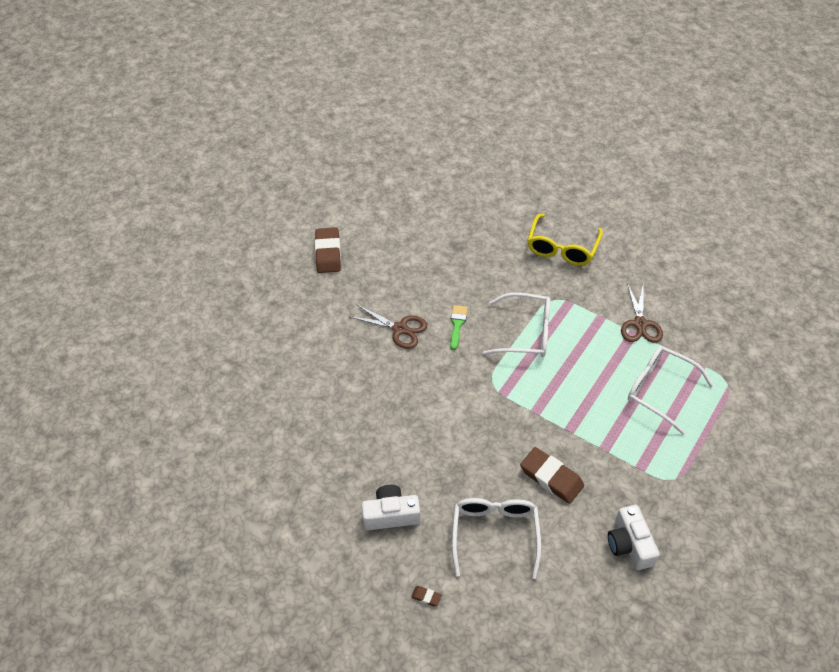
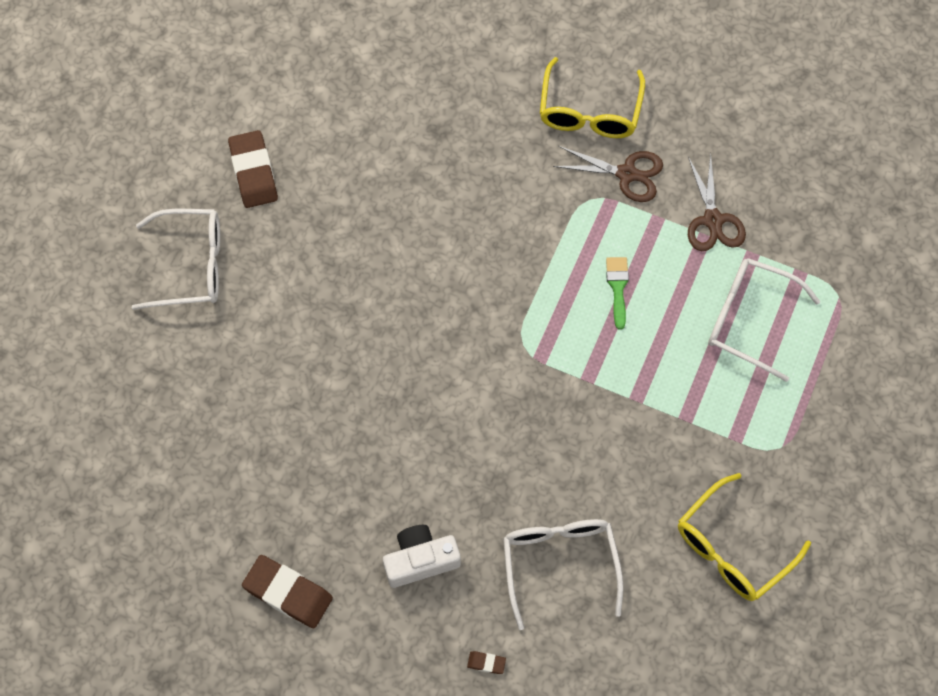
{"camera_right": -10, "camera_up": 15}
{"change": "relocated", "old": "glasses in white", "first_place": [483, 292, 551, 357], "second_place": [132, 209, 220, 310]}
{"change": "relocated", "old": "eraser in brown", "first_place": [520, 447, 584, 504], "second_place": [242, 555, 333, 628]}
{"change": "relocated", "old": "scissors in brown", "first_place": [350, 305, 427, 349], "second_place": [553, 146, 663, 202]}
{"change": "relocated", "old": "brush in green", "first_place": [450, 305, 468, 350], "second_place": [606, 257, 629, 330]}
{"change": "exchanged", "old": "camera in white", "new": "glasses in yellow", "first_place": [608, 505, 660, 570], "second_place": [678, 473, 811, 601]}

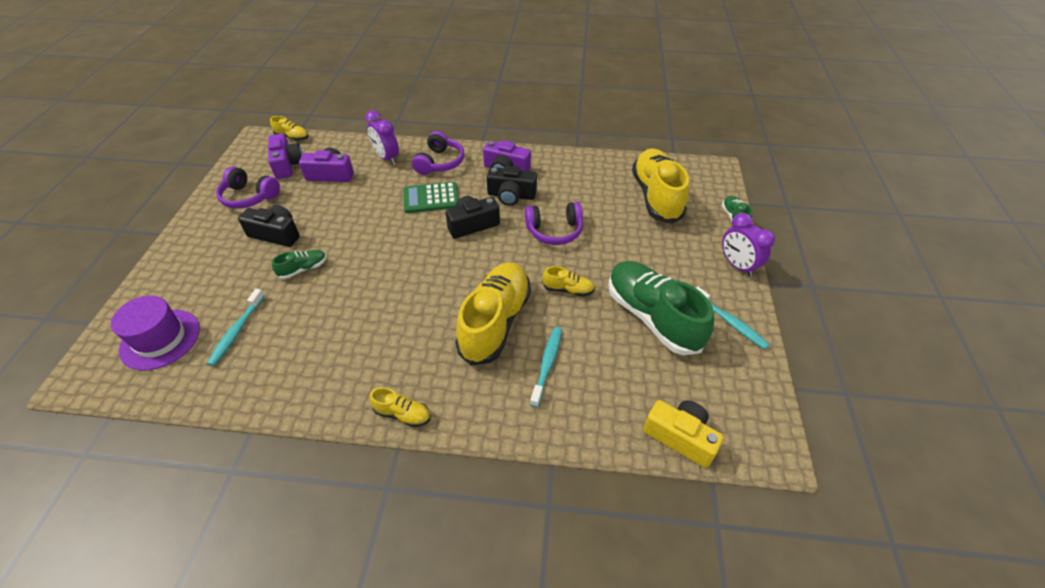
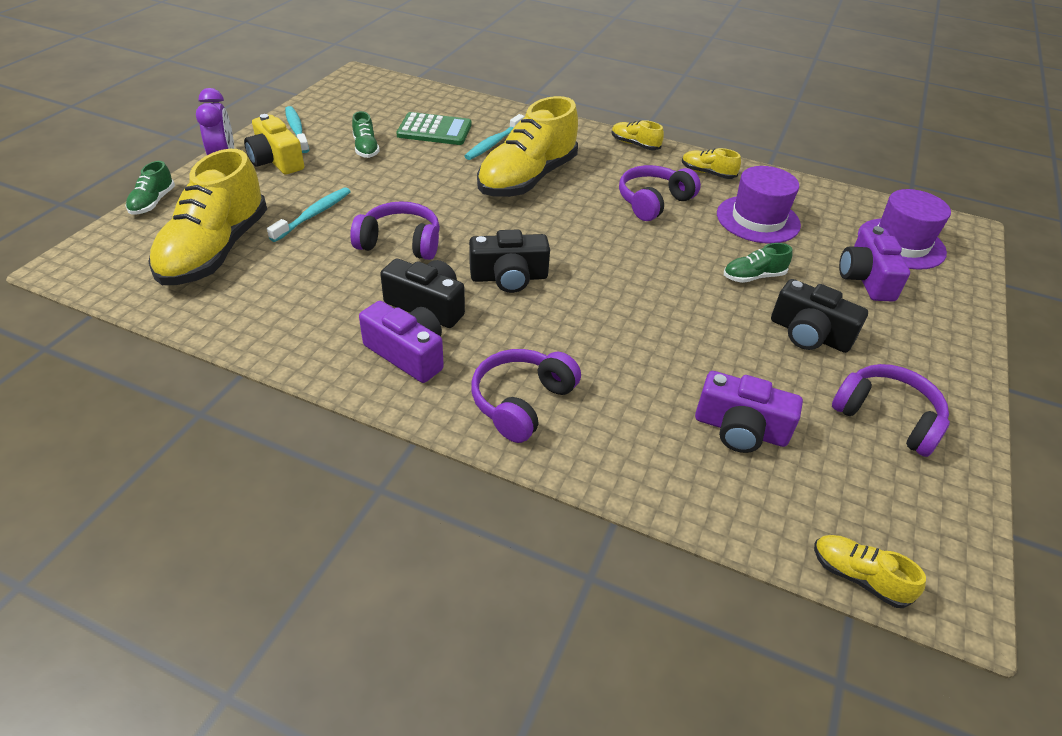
{"camera_right": -165, "camera_up": -5}
{"change": "relocated", "old": "camera in yellow", "first_place": [643, 400, 724, 468], "second_place": [244, 114, 304, 174]}
{"change": "relocated", "old": "toothbrush in turquoise", "first_place": [207, 289, 265, 366], "second_place": [267, 187, 351, 242]}
{"change": "size", "old": "shoe in green", "first_place": [608, 261, 714, 355], "second_place": [352, 111, 380, 158], "factor": 0.44}
{"change": "relocated", "old": "calculator in green", "first_place": [403, 182, 459, 213], "second_place": [396, 112, 472, 145]}
{"change": "appeared", "new": "headphones in purple", "second_place": [619, 165, 701, 221]}
{"change": "relocated", "old": "shoe in yellow", "first_place": [543, 266, 595, 296], "second_place": [682, 148, 741, 179]}
{"change": "appeared", "new": "hat in purple", "second_place": [717, 166, 801, 244]}
{"change": "relocated", "old": "camera in purple", "first_place": [268, 133, 303, 179], "second_place": [839, 226, 910, 302]}
{"change": "missing", "old": "clock in purple", "first_place": [365, 110, 399, 165]}

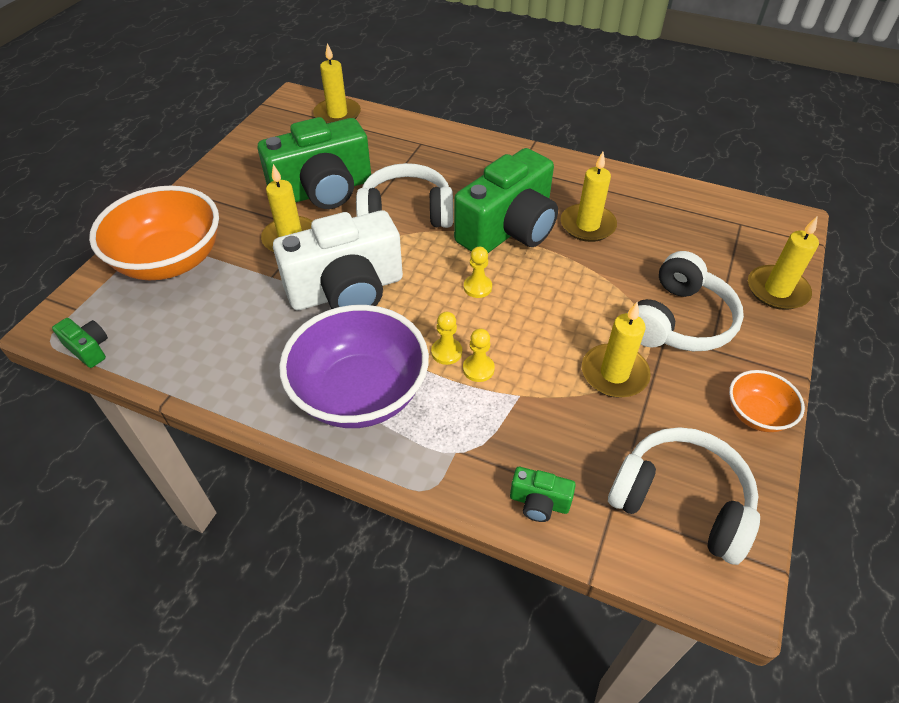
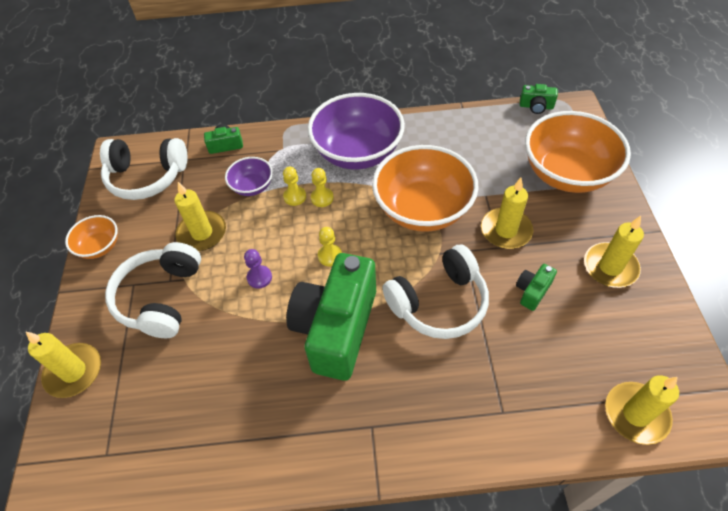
{"camera_right": 155, "camera_up": 5}
{"change": "appeared", "new": "bowl in purple", "second_place": [225, 157, 273, 196]}
{"change": "appeared", "new": "pawn in purple", "second_place": [244, 249, 272, 289]}
{"change": "exchanged", "old": "camera in white", "new": "bowl in orange", "first_place": [273, 210, 403, 310], "second_place": [372, 145, 478, 232]}
{"change": "size", "old": "camera in green", "first_place": [258, 117, 371, 209], "second_place": [516, 264, 557, 311], "factor": 0.41}
{"change": "relocated", "old": "candle in yellow", "first_place": [561, 152, 617, 242], "second_place": [584, 216, 644, 288]}

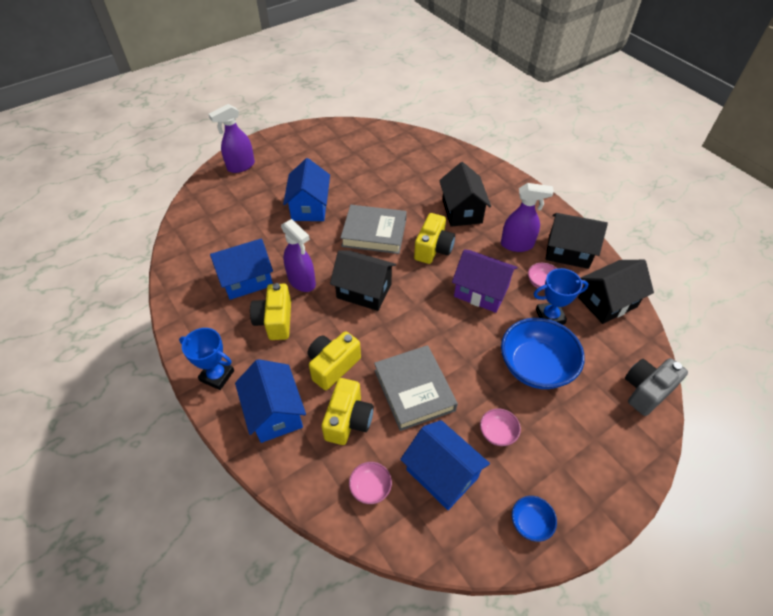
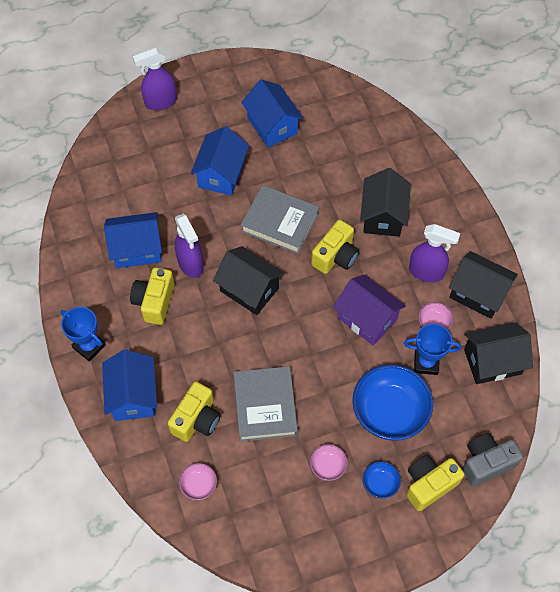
{"camera_right": 15, "camera_up": 10}
{"change": "relocated", "old": "house in blue", "first_place": [400, 420, 490, 510], "second_place": [241, 79, 304, 147]}
{"change": "relocated", "old": "bowl in blue", "first_place": [512, 496, 557, 542], "second_place": [363, 461, 401, 499]}
{"change": "relocated", "old": "camera in yellow", "first_place": [308, 331, 361, 390], "second_place": [407, 455, 464, 511]}

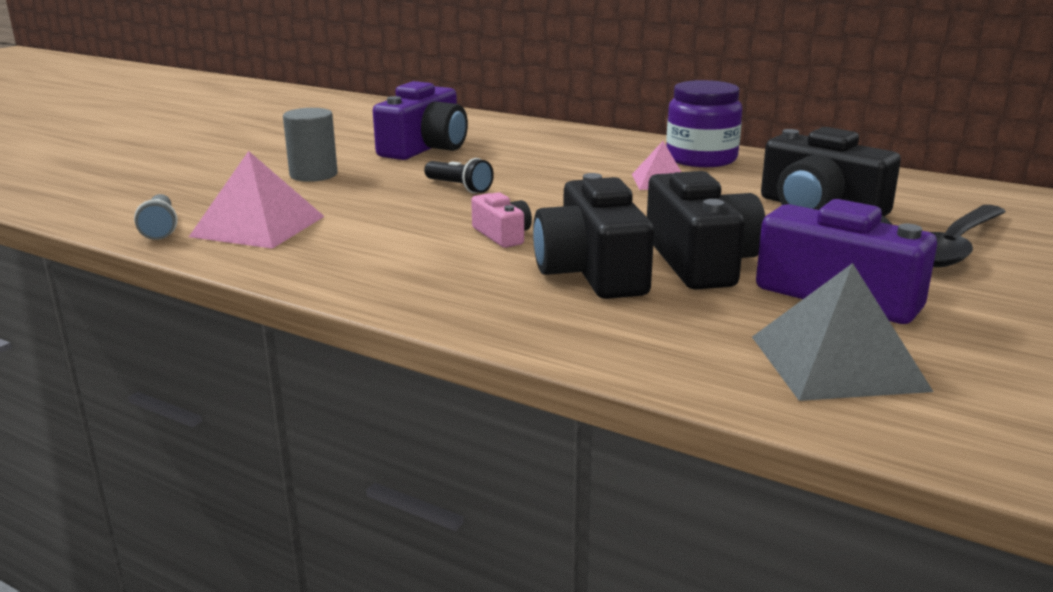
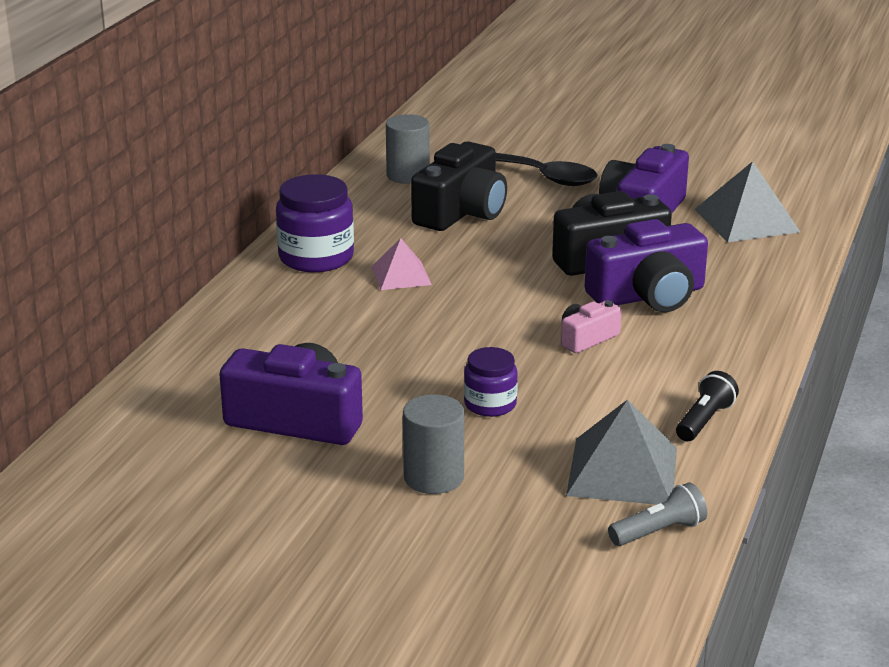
{"camera_right": -100, "camera_up": 5}
{"change": "appeared", "new": "cylinder in grey", "second_place": [386, 114, 430, 184]}
{"change": "appeared", "new": "jar in purple", "second_place": [464, 347, 518, 417]}
{"change": "colour", "old": "pyramid in pink", "new": "pyramid in grey", "first_place": [189, 151, 325, 249], "second_place": [566, 400, 677, 505]}
{"change": "colour", "old": "camera in black", "new": "camera in purple", "first_place": [533, 173, 654, 299], "second_place": [585, 219, 708, 312]}
{"change": "relocated", "old": "flashlight in black", "first_place": [424, 158, 494, 193], "second_place": [676, 371, 739, 441]}

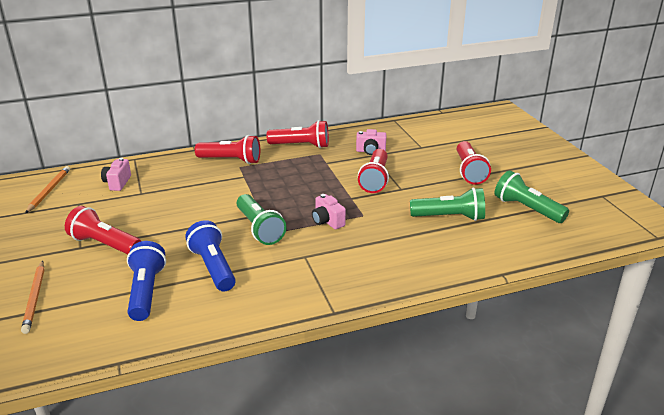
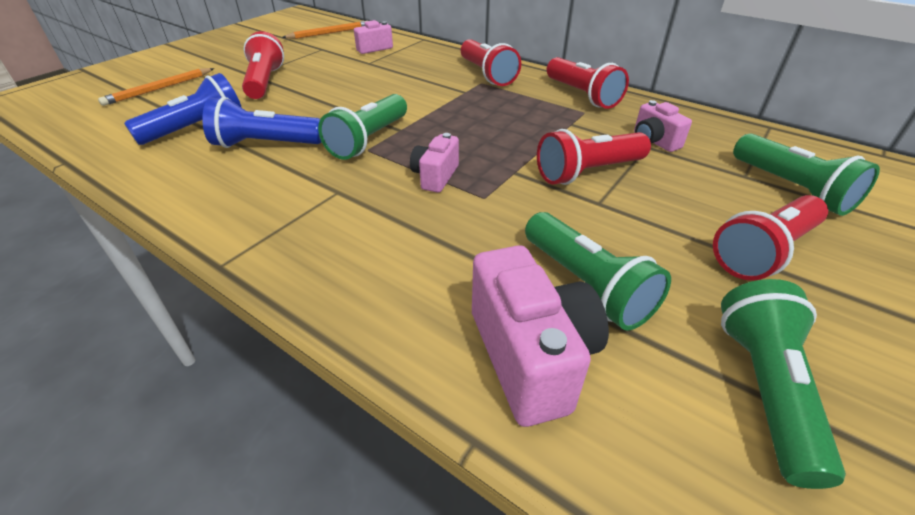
{"camera_right": 55, "camera_up": 10}
{"change": "spun", "old": "flashlight in blue", "first_place": [185, 220, 236, 291], "second_place": [202, 97, 322, 148], "degrees": -120}
{"change": "appeared", "new": "camera in pink", "second_place": [472, 246, 609, 427]}
{"change": "appeared", "new": "flashlight in green", "second_place": [733, 134, 880, 216]}

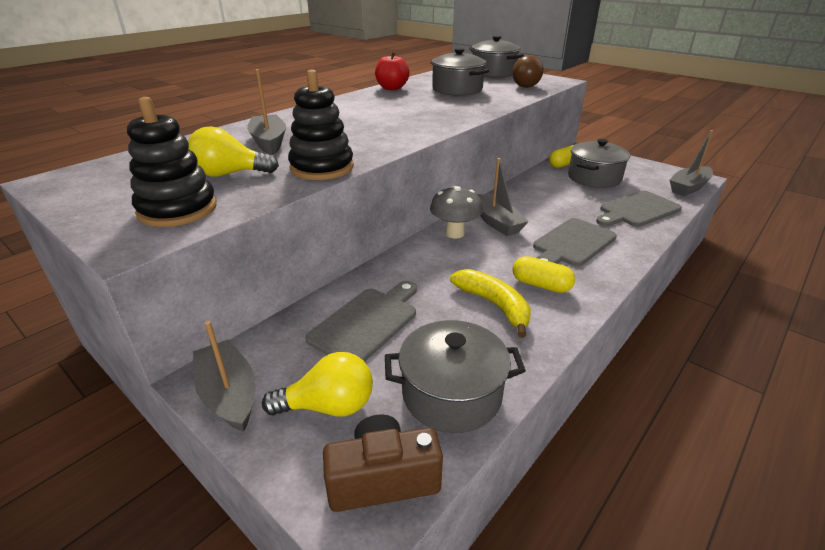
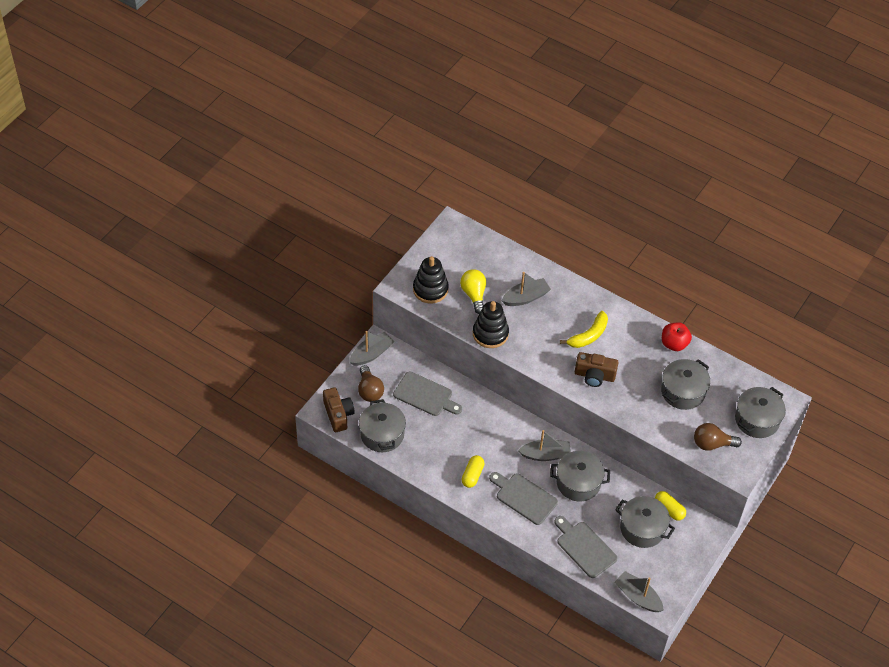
{"camera_right": 80, "camera_up": 20}
{"change": "colour", "old": "light bulb in yellow", "new": "light bulb in brown", "first_place": [262, 352, 373, 417], "second_place": [358, 365, 384, 402]}
{"change": "spun", "old": "boat in grey", "first_place": [477, 158, 529, 236], "second_place": [518, 430, 571, 461], "degrees": -150}
{"change": "appeared", "new": "pot in grey", "second_place": [550, 451, 610, 502]}
{"change": "relocated", "old": "banana in yellow", "first_place": [450, 269, 531, 338], "second_place": [560, 311, 608, 348]}
{"change": "appeared", "new": "camera in brown", "second_place": [575, 352, 619, 387]}
{"change": "missing", "old": "mushroom in grey", "first_place": [430, 186, 483, 239]}

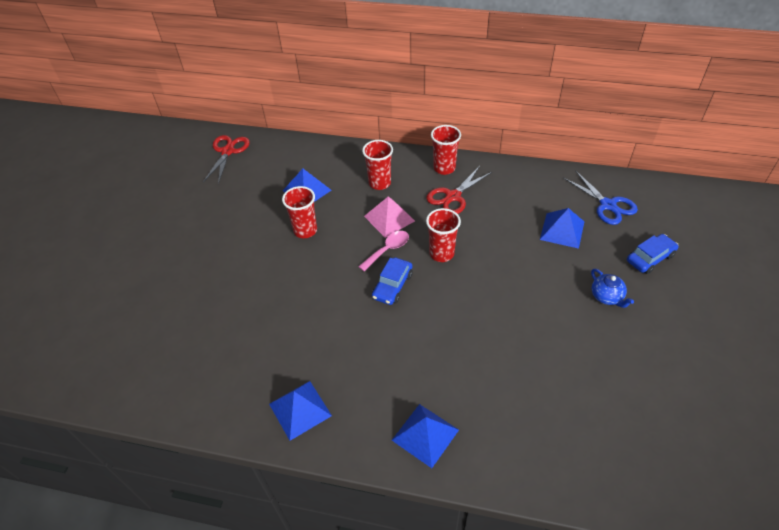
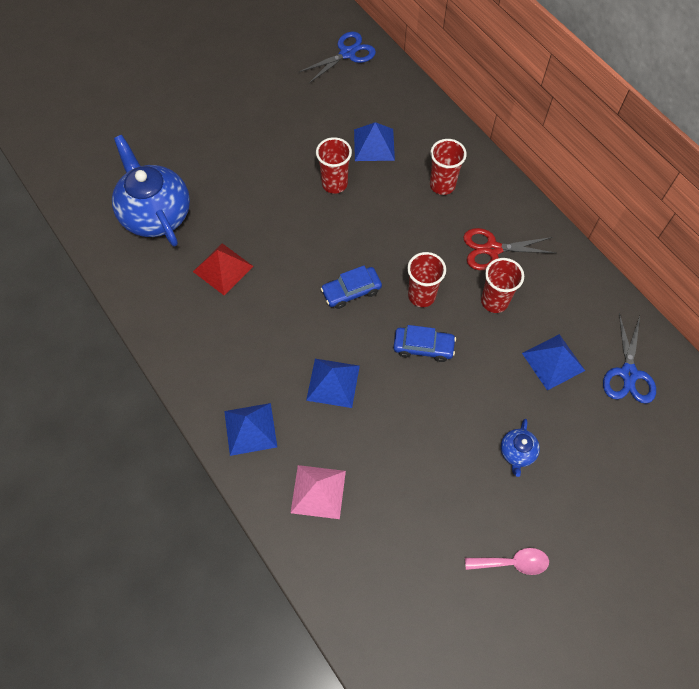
{"camera_right": 40, "camera_up": 15}
{"change": "appeared", "new": "teapot in blue", "second_place": [112, 135, 190, 246]}
{"change": "appeared", "new": "pyramid in red", "second_place": [193, 243, 253, 295]}
{"change": "relocated", "old": "pyramid in pink", "first_place": [364, 196, 415, 238], "second_place": [291, 465, 346, 519]}
{"change": "colour", "old": "scissors in red", "new": "scissors in blue", "first_place": [203, 135, 250, 184], "second_place": [298, 32, 376, 83]}
{"change": "relocated", "old": "pyramid in blue", "first_place": [269, 381, 332, 441], "second_place": [306, 359, 360, 408]}
{"change": "relocated", "old": "car in blue", "first_place": [627, 234, 679, 274], "second_place": [393, 325, 456, 362]}
{"change": "relocated", "old": "spoon in pink", "first_place": [358, 231, 409, 271], "second_place": [465, 548, 549, 575]}
{"change": "relocated", "old": "cup in red", "first_place": [431, 125, 461, 175], "second_place": [481, 258, 524, 313]}

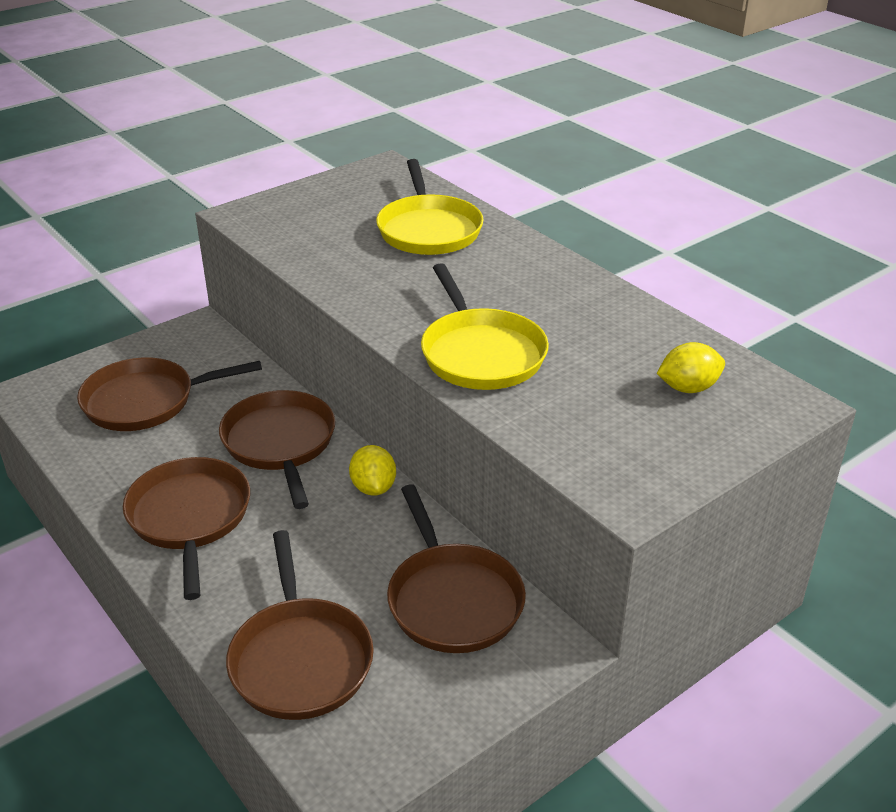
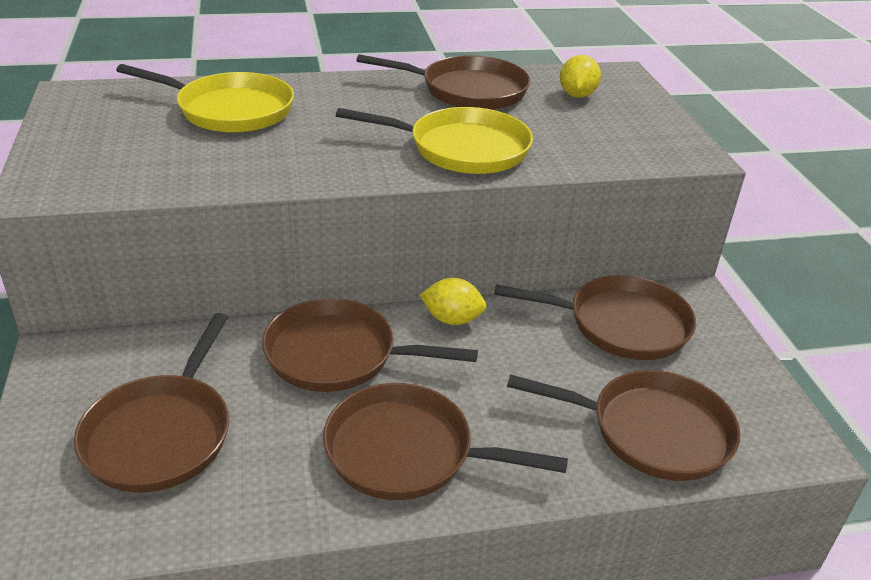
{"camera_right": -65, "camera_up": 0}
{"change": "appeared", "new": "pan in brown", "second_place": [357, 54, 530, 110]}

